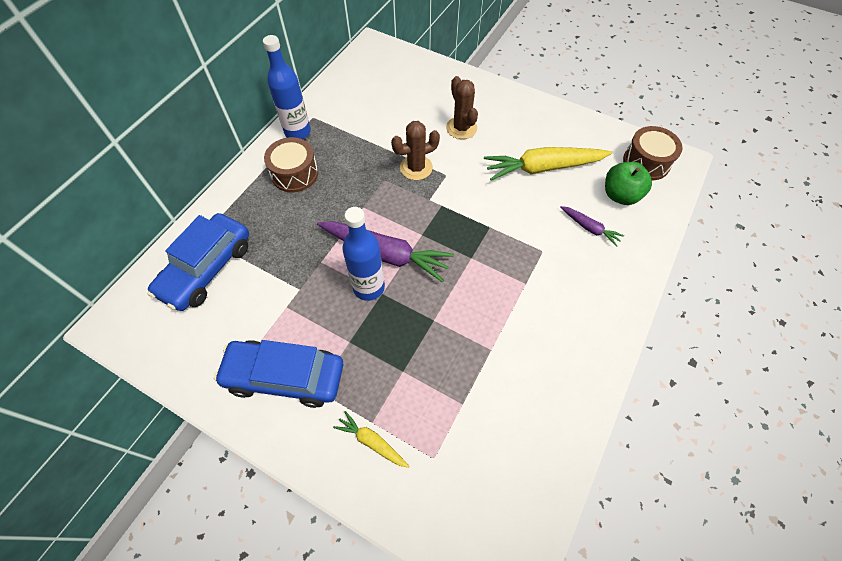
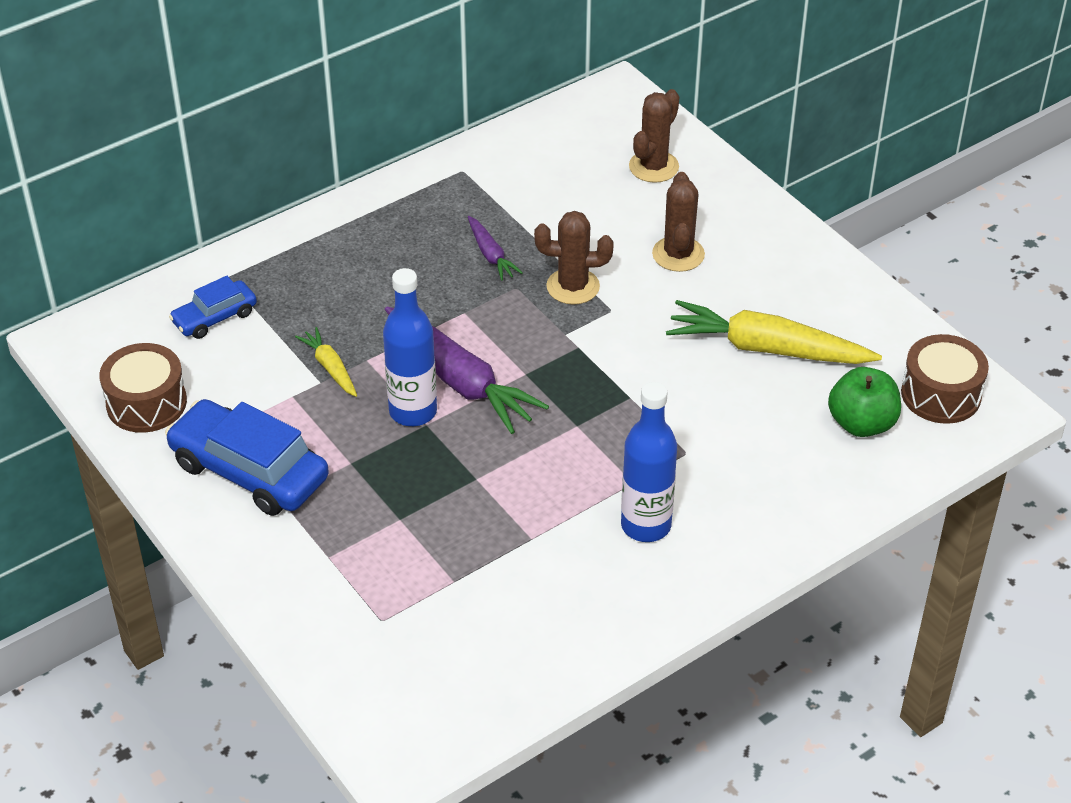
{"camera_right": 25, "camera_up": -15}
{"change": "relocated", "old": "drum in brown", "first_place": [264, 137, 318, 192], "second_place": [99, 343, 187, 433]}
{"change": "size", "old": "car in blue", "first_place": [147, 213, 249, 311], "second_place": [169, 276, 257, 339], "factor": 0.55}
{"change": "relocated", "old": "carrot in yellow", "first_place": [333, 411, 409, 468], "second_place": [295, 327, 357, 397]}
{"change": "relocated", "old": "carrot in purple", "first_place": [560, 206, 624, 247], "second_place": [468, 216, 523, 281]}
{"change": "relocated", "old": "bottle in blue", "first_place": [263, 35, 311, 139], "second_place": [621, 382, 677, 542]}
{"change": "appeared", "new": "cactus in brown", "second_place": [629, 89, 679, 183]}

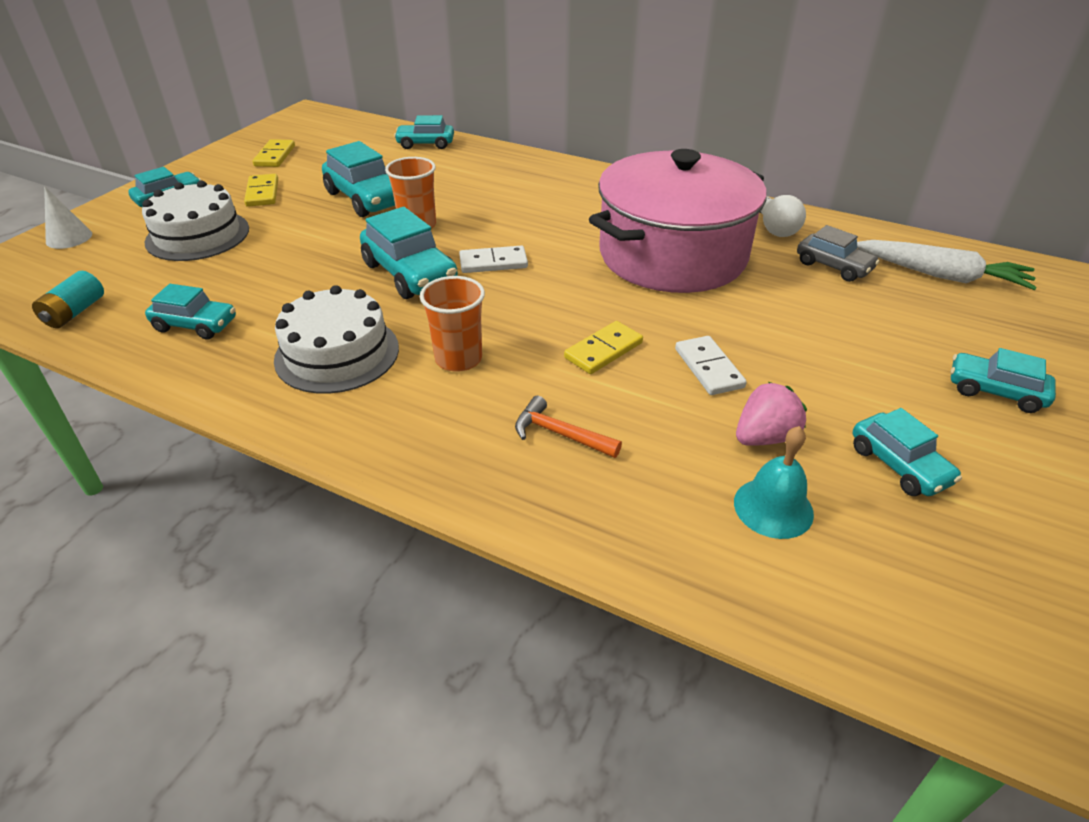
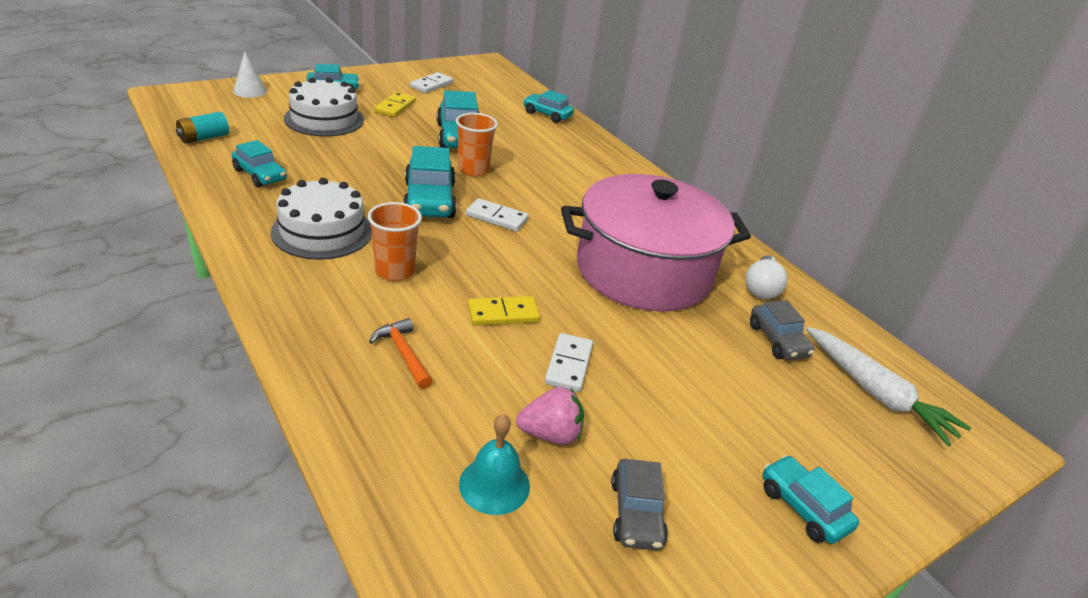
{"camera_right": 25, "camera_up": -5}
{"change": "colour", "old": "domino in yellow", "new": "domino in white", "first_place": [253, 139, 295, 167], "second_place": [410, 72, 453, 93]}
{"change": "colour", "old": "car in turquoise", "new": "car in grey", "first_place": [853, 408, 962, 496], "second_place": [611, 459, 668, 550]}

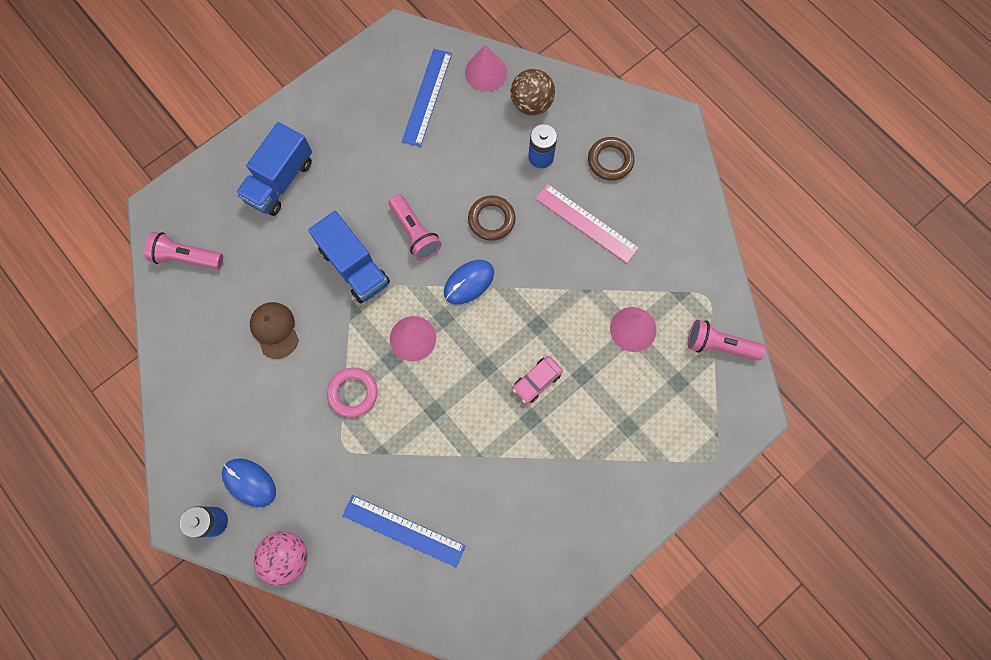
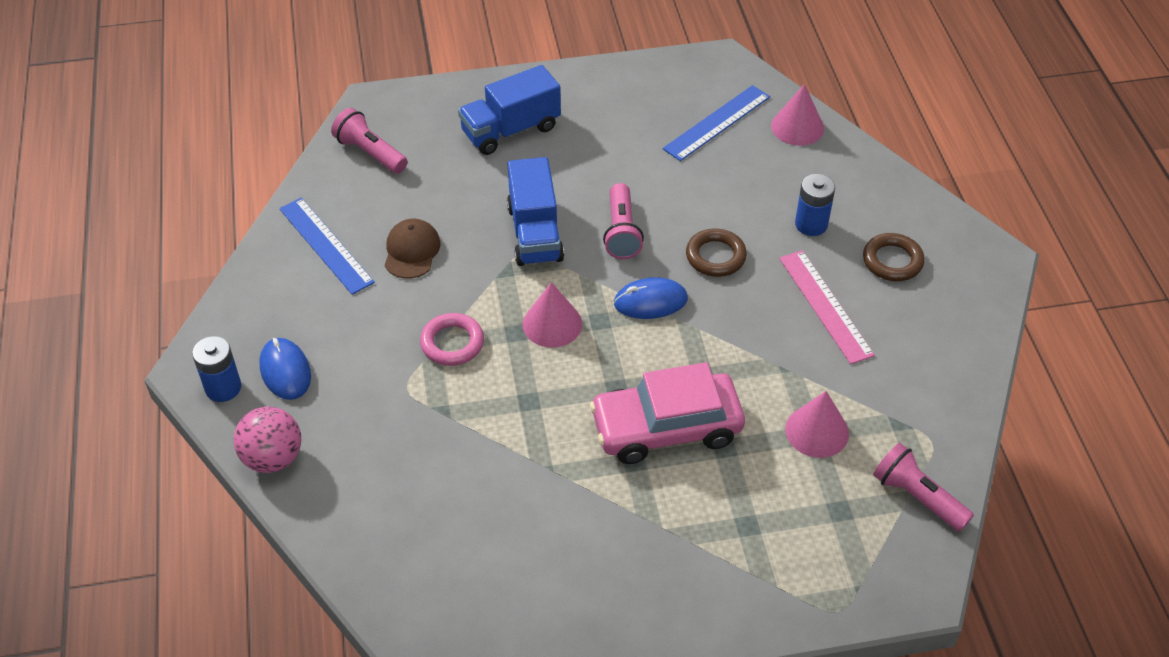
{"camera_right": 30, "camera_up": -25}
{"change": "relocated", "old": "ruler in blue", "first_place": [342, 495, 466, 568], "second_place": [279, 198, 375, 295]}
{"change": "size", "old": "car in pink", "first_place": [513, 356, 563, 403], "second_place": [590, 362, 745, 464], "factor": 2.14}
{"change": "missing", "old": "ball in brown", "first_place": [510, 69, 555, 116]}

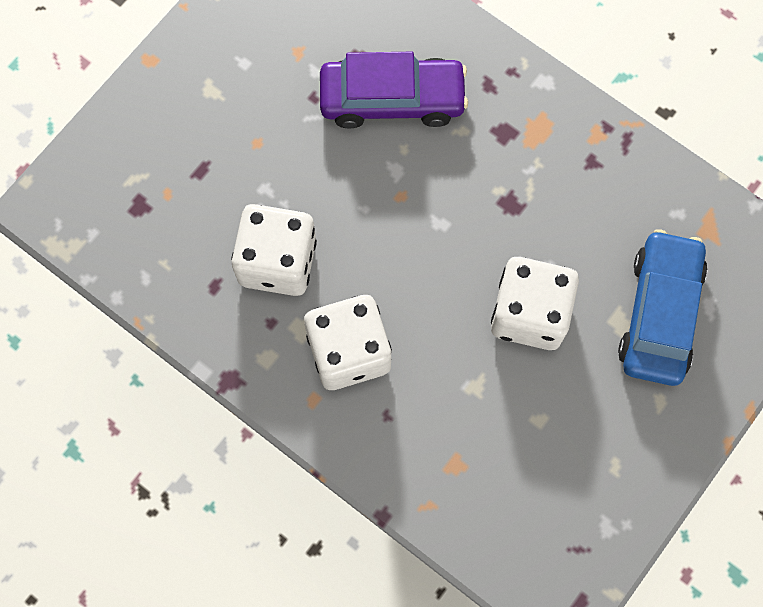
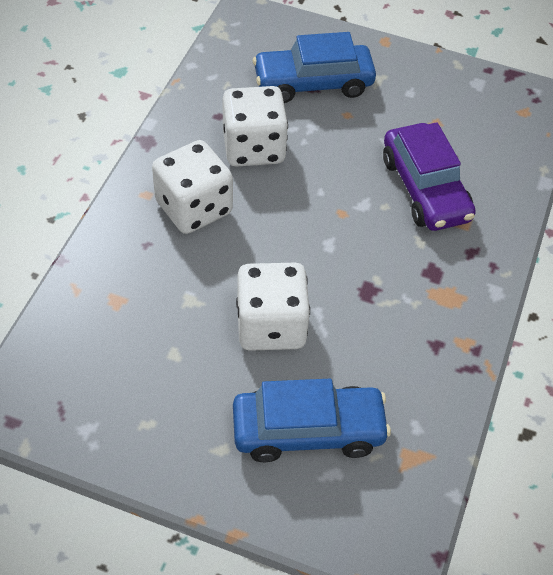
{"camera_right": 70, "camera_up": -20}
{"change": "appeared", "new": "car in blue", "second_place": [253, 32, 376, 103]}

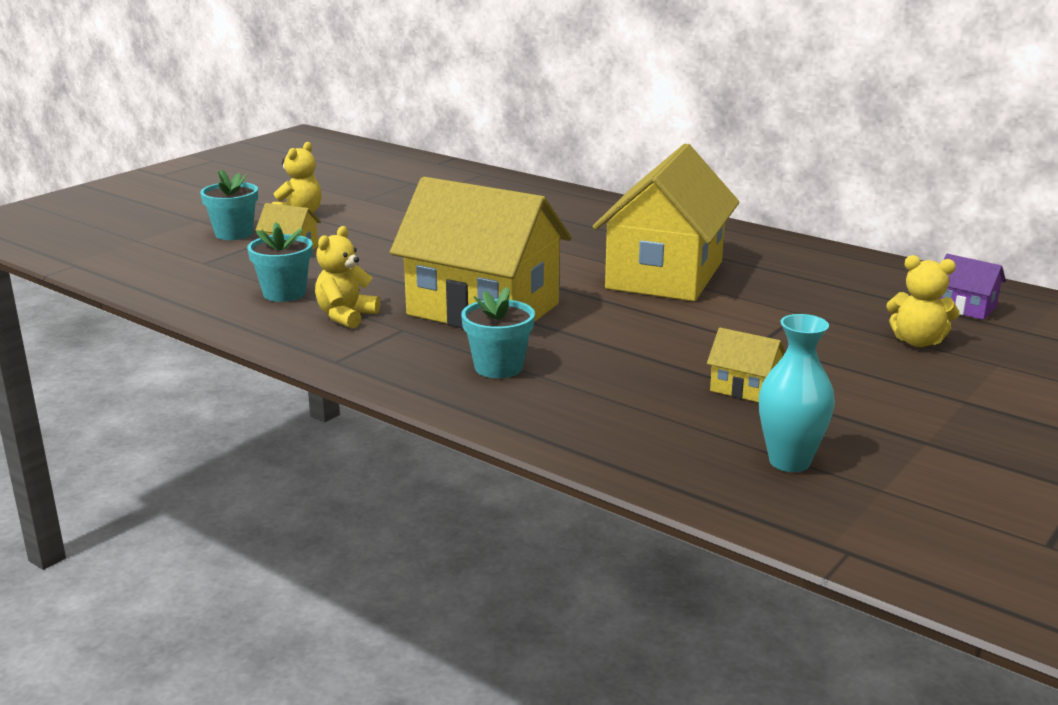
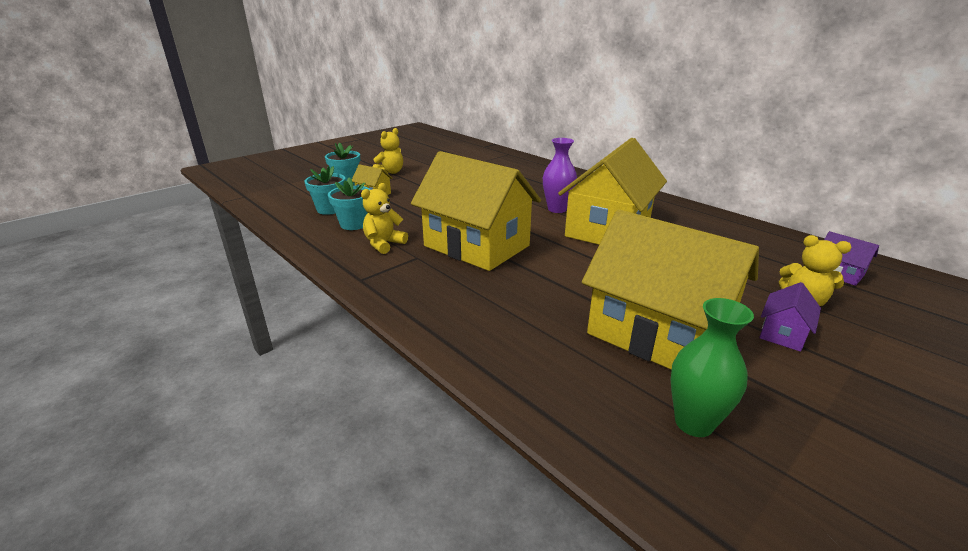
{"camera_right": 10, "camera_up": 5}
{"change": "relocated", "old": "flower pot in turquoise", "first_place": [461, 287, 535, 378], "second_place": [304, 166, 345, 215]}
{"change": "appeared", "new": "vase in purple", "second_place": [543, 138, 577, 213]}
{"change": "size", "old": "house in yellow", "first_place": [707, 328, 786, 402], "second_place": [582, 209, 759, 370], "factor": 2.46}
{"change": "colour", "old": "vase in turquoise", "new": "vase in green", "first_place": [759, 314, 835, 472], "second_place": [671, 298, 754, 437]}
{"change": "appeared", "new": "house in purple", "second_place": [759, 282, 821, 352]}

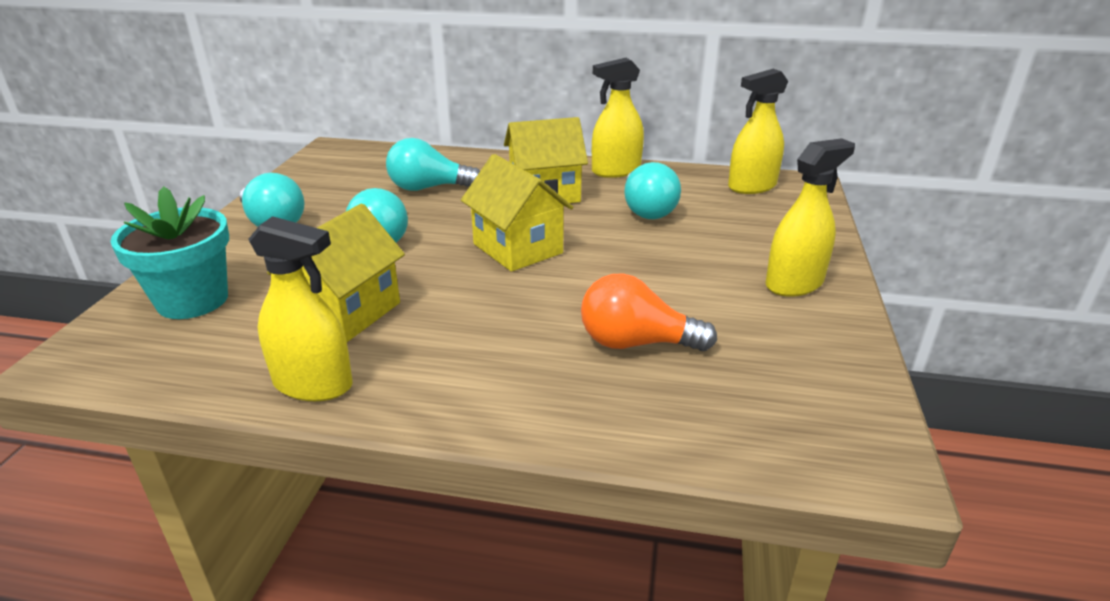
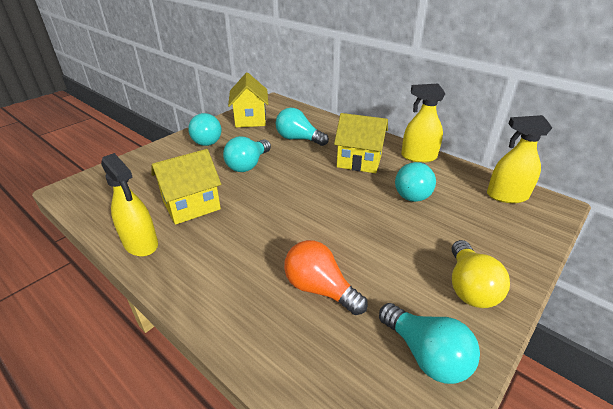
{"camera_right": 30, "camera_up": 5}
{"change": "relocated", "old": "house in yellow", "first_place": [461, 154, 573, 272], "second_place": [228, 72, 268, 127]}
{"change": "appeared", "new": "light bulb in turquoise", "second_place": [379, 303, 480, 384]}
{"change": "exchanged", "old": "spray bottle in yellow", "new": "light bulb in yellow", "first_place": [766, 138, 855, 297], "second_place": [452, 240, 510, 308]}
{"change": "missing", "old": "flower pot in turquoise", "first_place": [110, 186, 229, 319]}

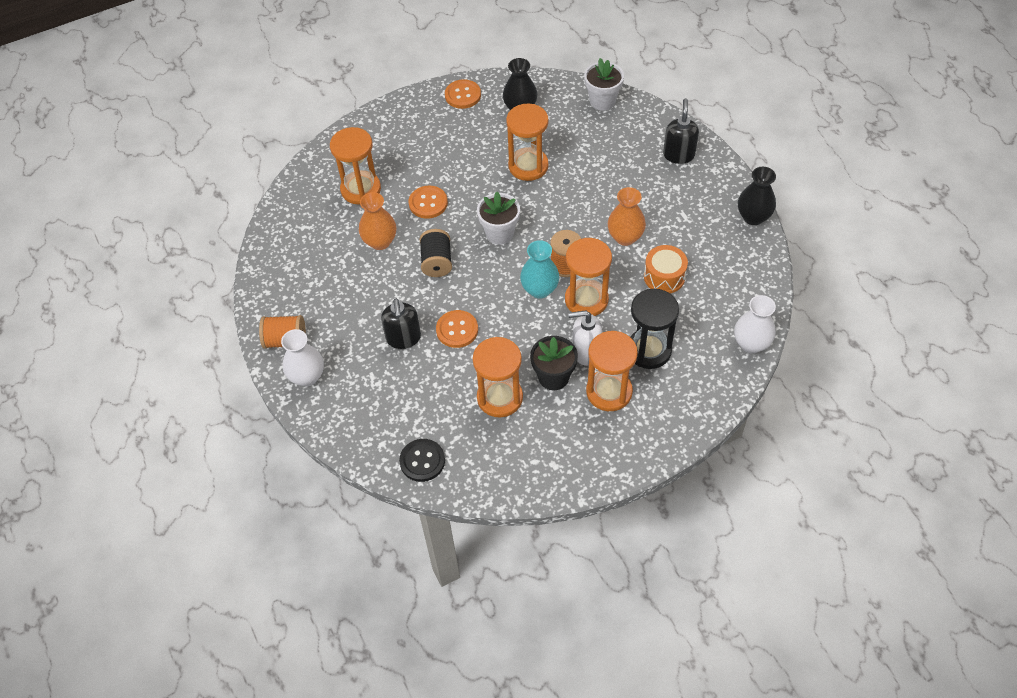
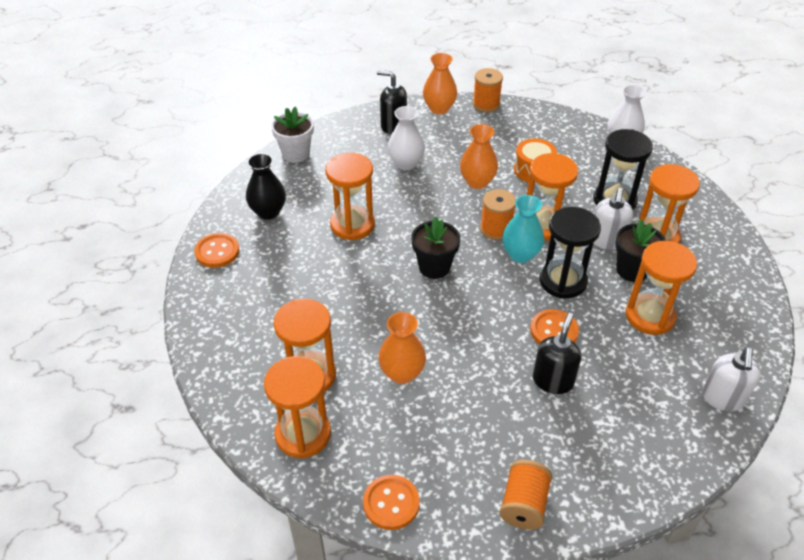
{"camera_right": -75, "camera_up": -10}
{"change": "appeared", "new": "hourglass in orange", "second_place": [264, 356, 331, 458]}
{"change": "relocated", "old": "button in orange", "first_place": [409, 186, 448, 219], "second_place": [363, 475, 420, 530]}
{"change": "relocated", "old": "vase in white", "first_place": [281, 329, 324, 386], "second_place": [388, 106, 425, 170]}
{"change": "colour", "old": "flower pot in white", "new": "flower pot in black", "first_place": [477, 192, 520, 245], "second_place": [411, 216, 460, 279]}
{"change": "appeared", "new": "vase in orange", "second_place": [423, 53, 457, 114]}
{"change": "exchanged", "old": "vase in black", "new": "spool in orange", "first_place": [738, 167, 776, 225], "second_place": [473, 68, 503, 113]}
{"change": "spun", "old": "soap dispenser in black", "first_place": [381, 299, 421, 349], "second_place": [533, 313, 581, 394], "degrees": -75}
{"change": "appeared", "new": "hourglass in black", "second_place": [539, 207, 601, 298]}
{"change": "exchanged", "old": "button in black", "new": "soap dispenser in white", "first_place": [399, 439, 445, 482], "second_place": [702, 347, 761, 411]}
{"change": "missing", "old": "spool in black", "first_place": [420, 229, 452, 277]}

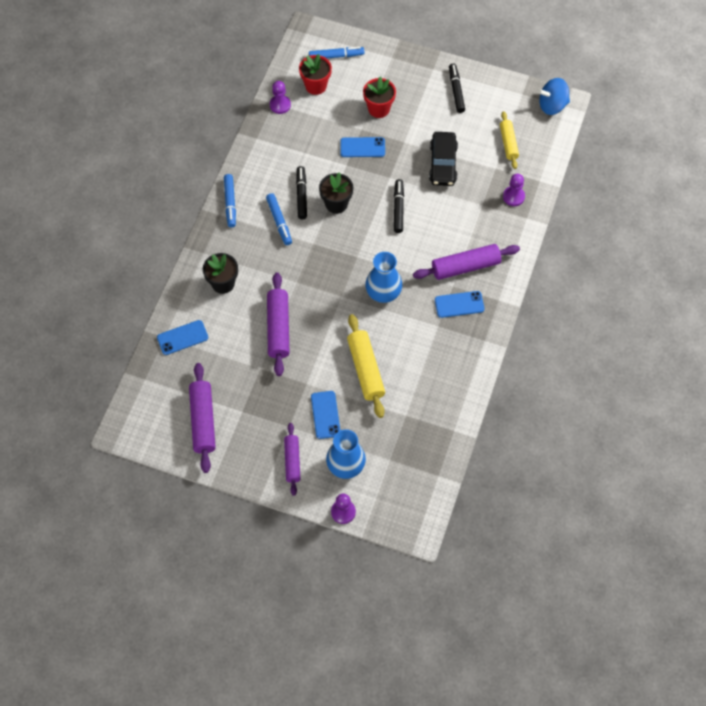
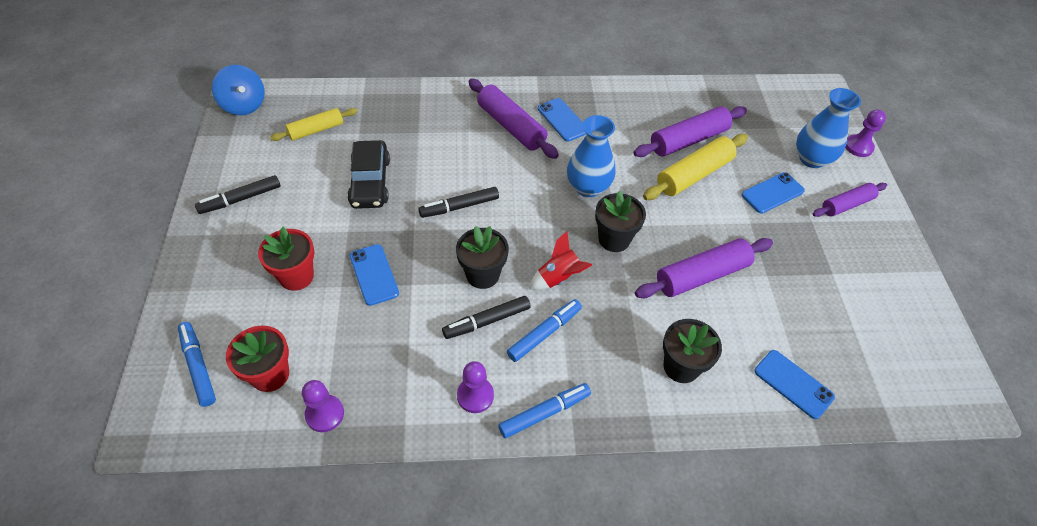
{"camera_right": -115, "camera_up": -10}
{"change": "spun", "old": "car in black", "first_place": [429, 132, 458, 186], "second_place": [347, 140, 390, 209], "degrees": 105}
{"change": "relocated", "old": "pawn in purple", "first_place": [503, 174, 525, 206], "second_place": [457, 361, 494, 413]}
{"change": "appeared", "new": "rocket in red", "second_place": [529, 231, 592, 290]}
{"change": "appeared", "new": "flower pot in black", "second_place": [595, 190, 646, 252]}
{"change": "relocated", "old": "rolling pin in purple", "first_place": [189, 363, 216, 473], "second_place": [633, 106, 747, 157]}

